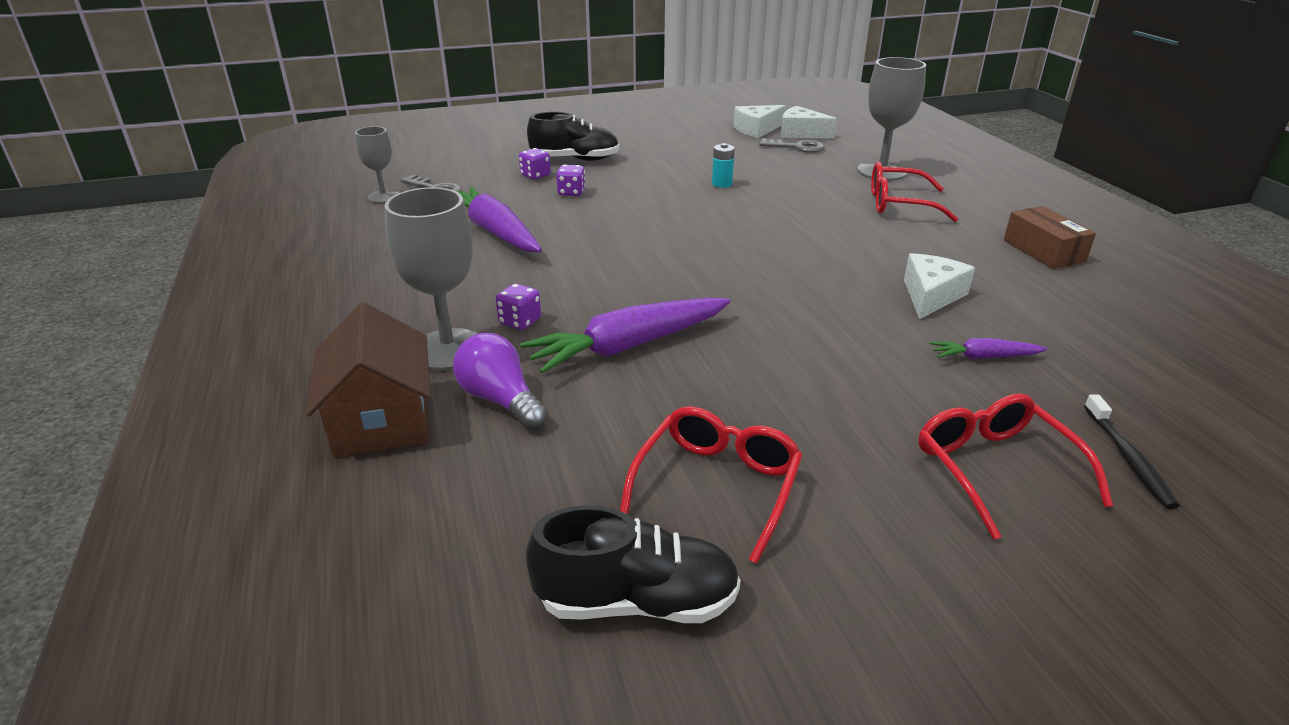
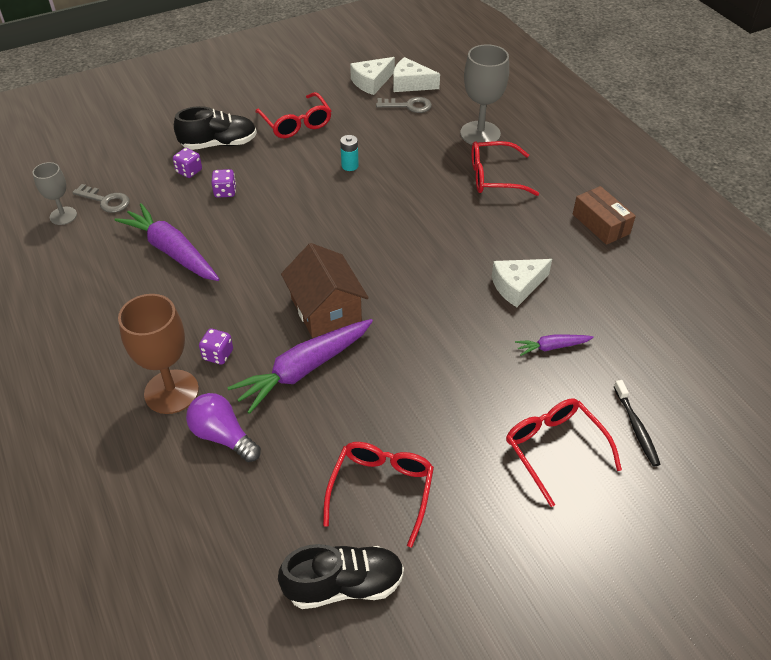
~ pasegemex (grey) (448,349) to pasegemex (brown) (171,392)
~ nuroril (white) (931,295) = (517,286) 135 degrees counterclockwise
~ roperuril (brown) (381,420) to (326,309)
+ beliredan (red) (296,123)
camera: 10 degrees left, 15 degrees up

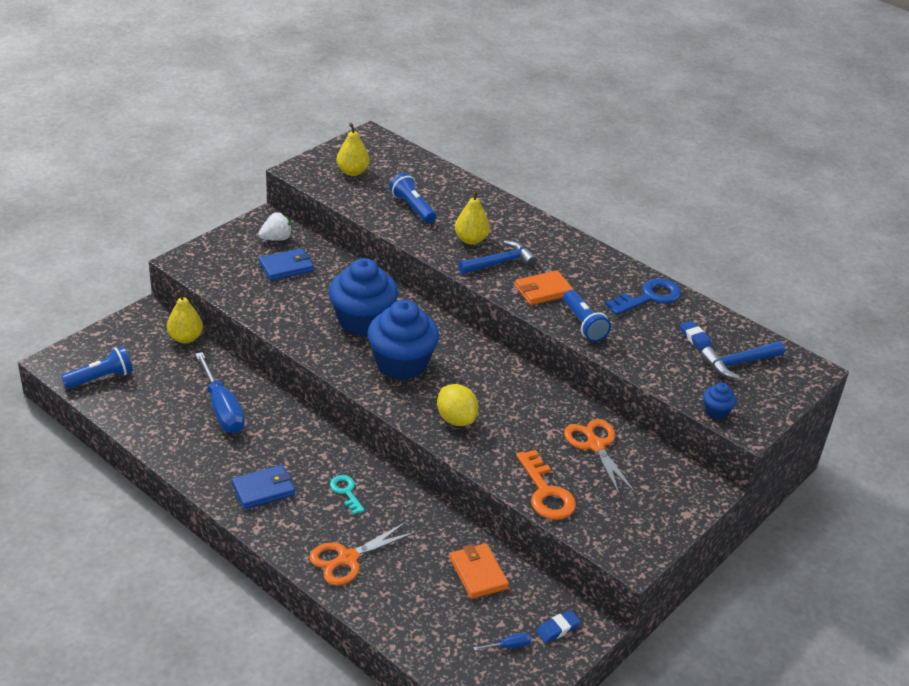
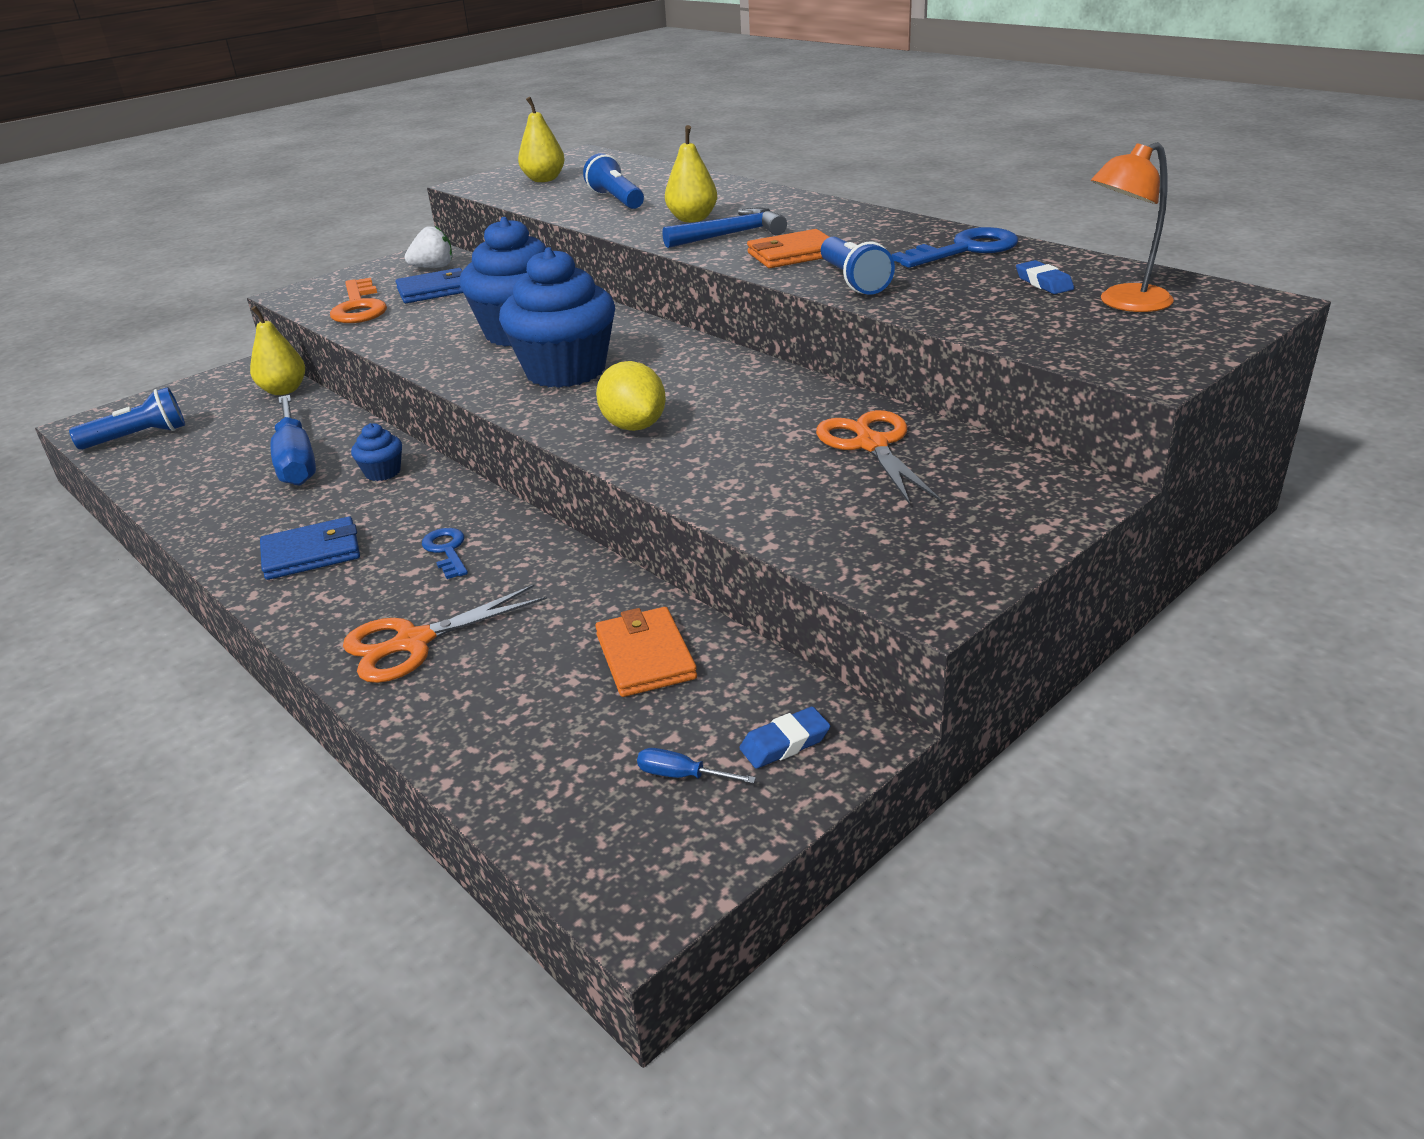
~ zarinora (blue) (738,363) to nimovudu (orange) (1124,303)
~ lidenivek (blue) (716,411) to (382,472)
~ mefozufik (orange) (546,492) to (359,307)
~ mefozufik (turquoise) (346,492) to mefozufik (blue) (447,550)
~ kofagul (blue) (509,646) = (681,775) 150 degrees counterclockwise
camera: 10 degrees right, 5 degrees down

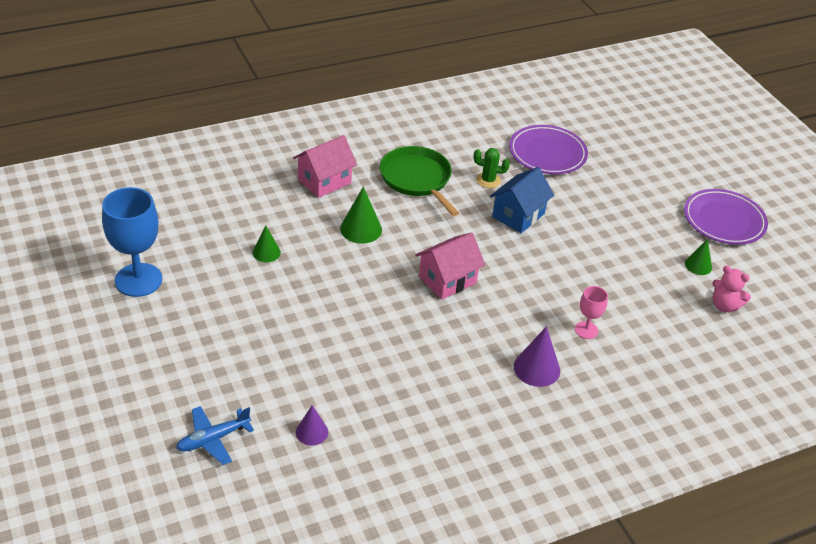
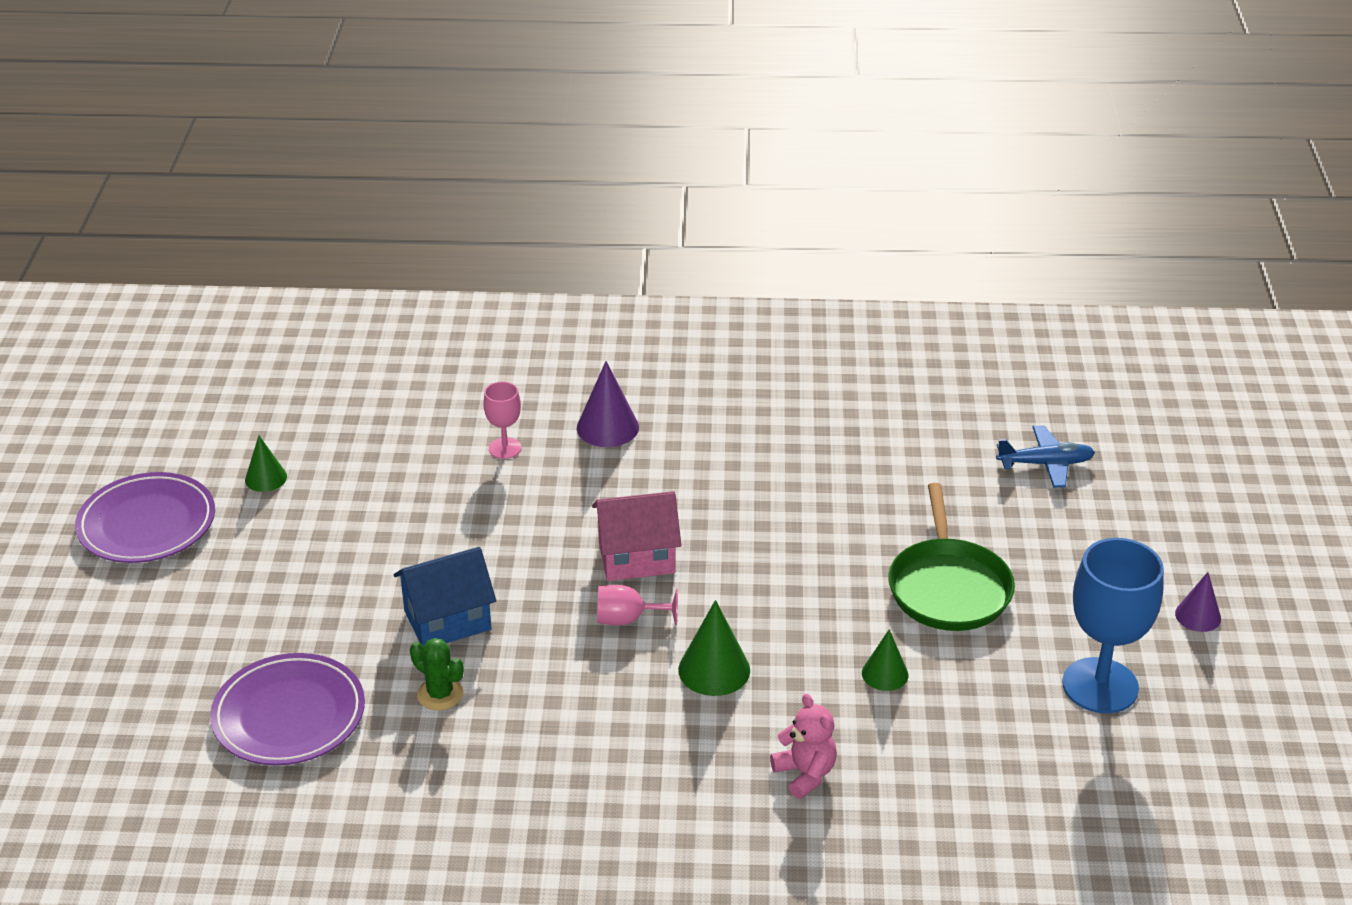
- roperuril (pink) (324,181)
~ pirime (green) (417,179) to (948,587)
~ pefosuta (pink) (724,306) to (805,774)
~ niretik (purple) (312,432) to (1198,616)
+ pasegemex (pink) (627,619)
camera: 150 degrees left, 5 degrees down

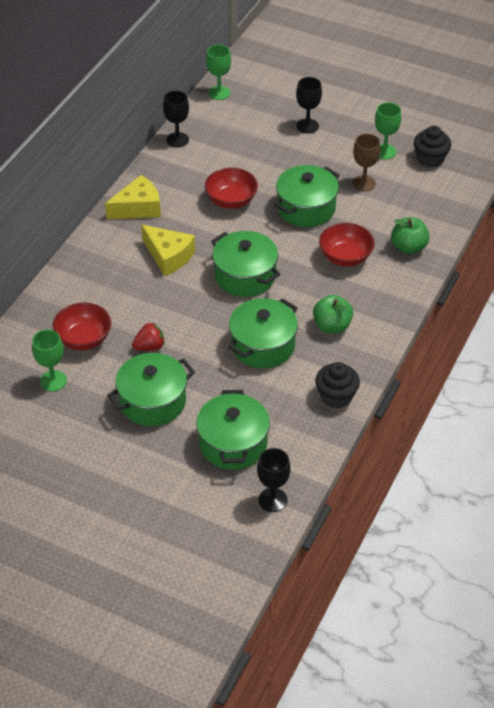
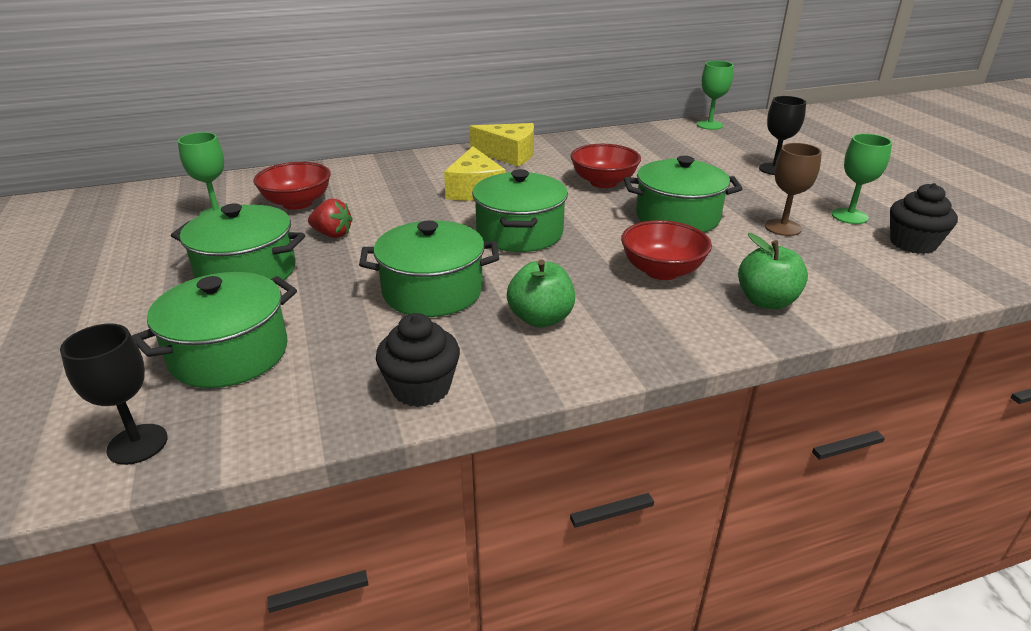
- pasegemex (black) (177,140)
camera: 45 degrees right, 15 degrees down

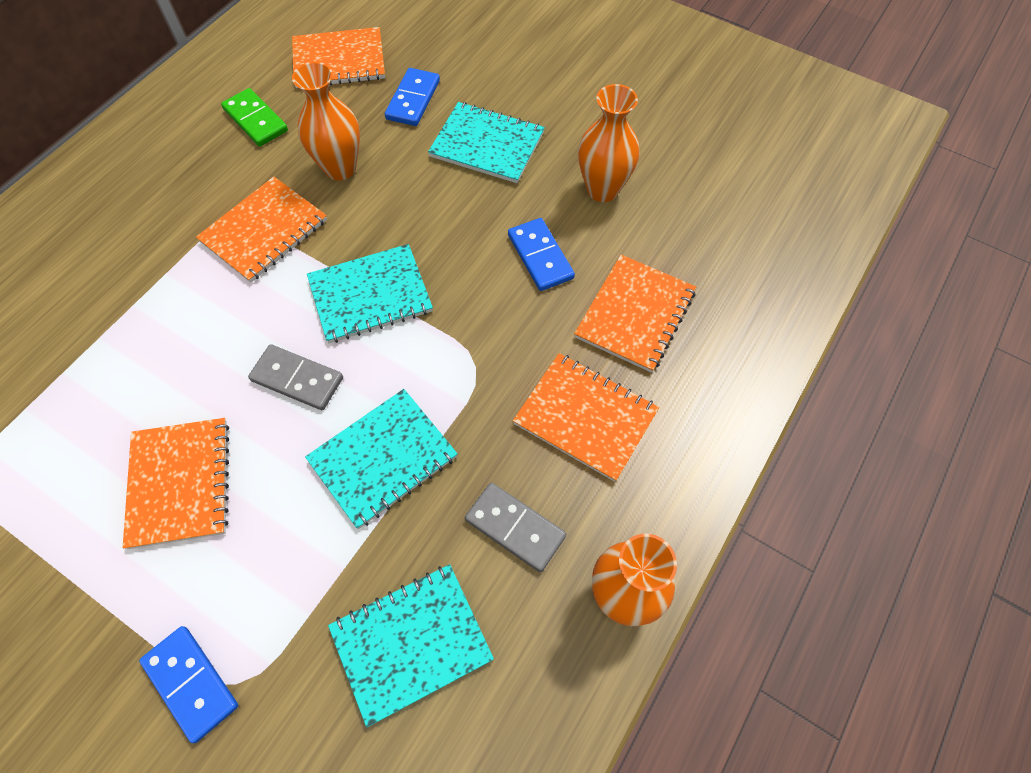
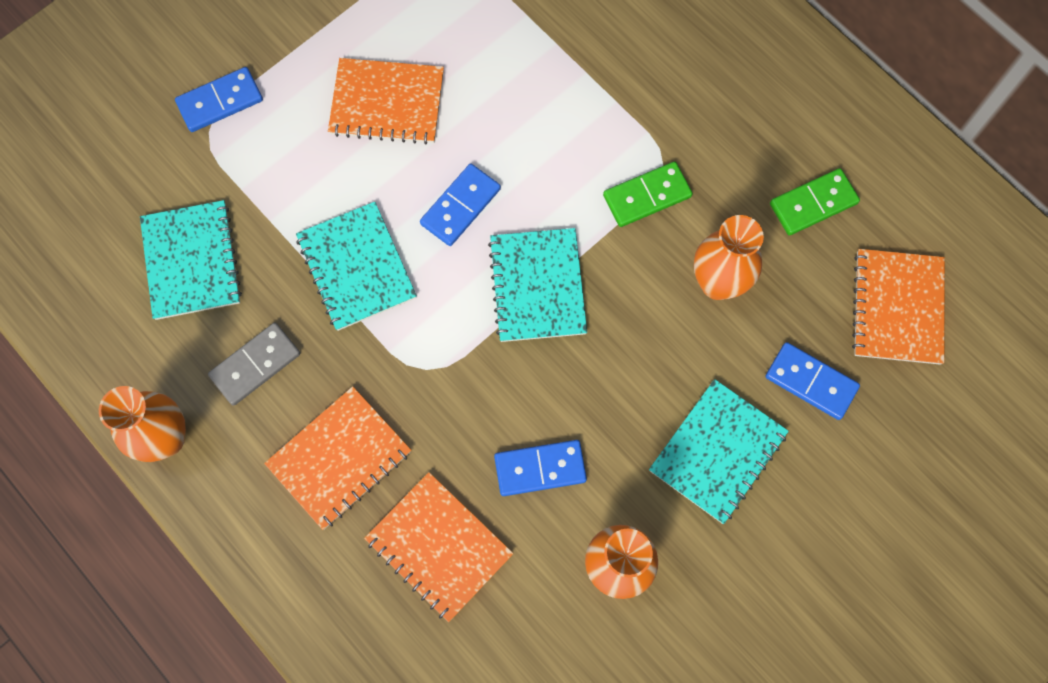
~ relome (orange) (264,231) to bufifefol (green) (647,196)
~ bufifefol (grey) (297,379) to bufifefol (blue) (460,206)
camera: 105 degrees right, 10 degrees up

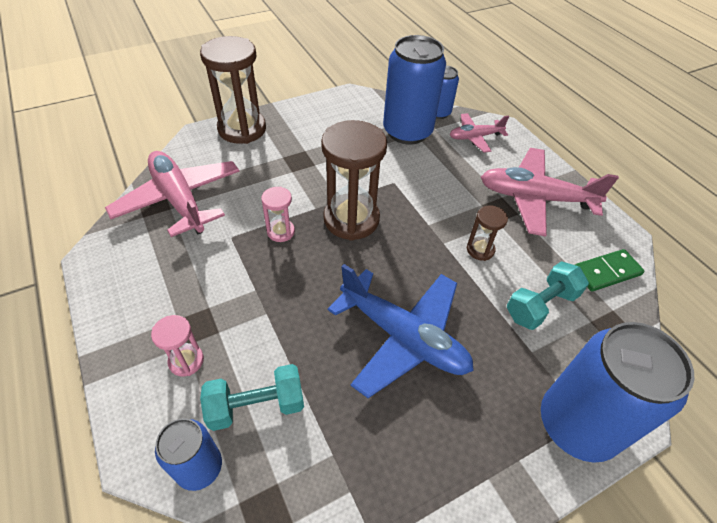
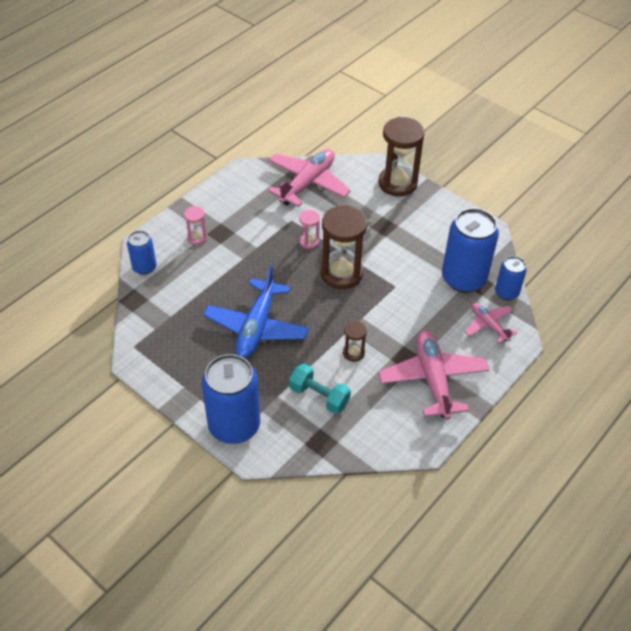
- bufifefol (green) (606,272)
- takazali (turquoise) (256,406)
camera: 70 degrees right, 0 degrees up

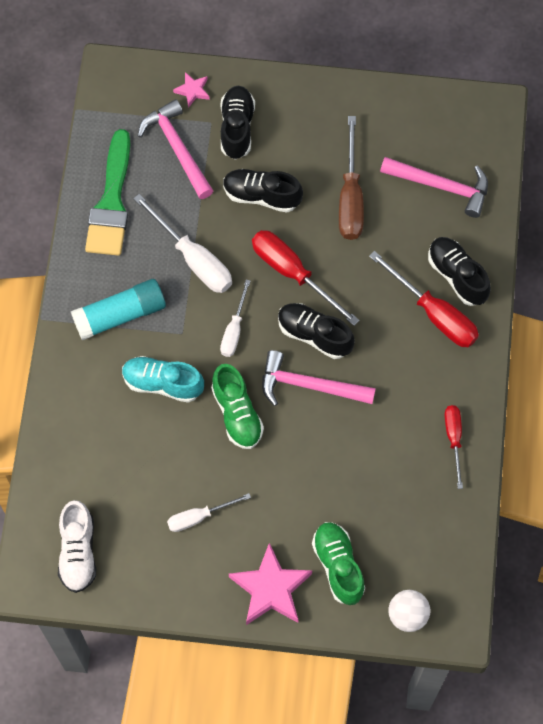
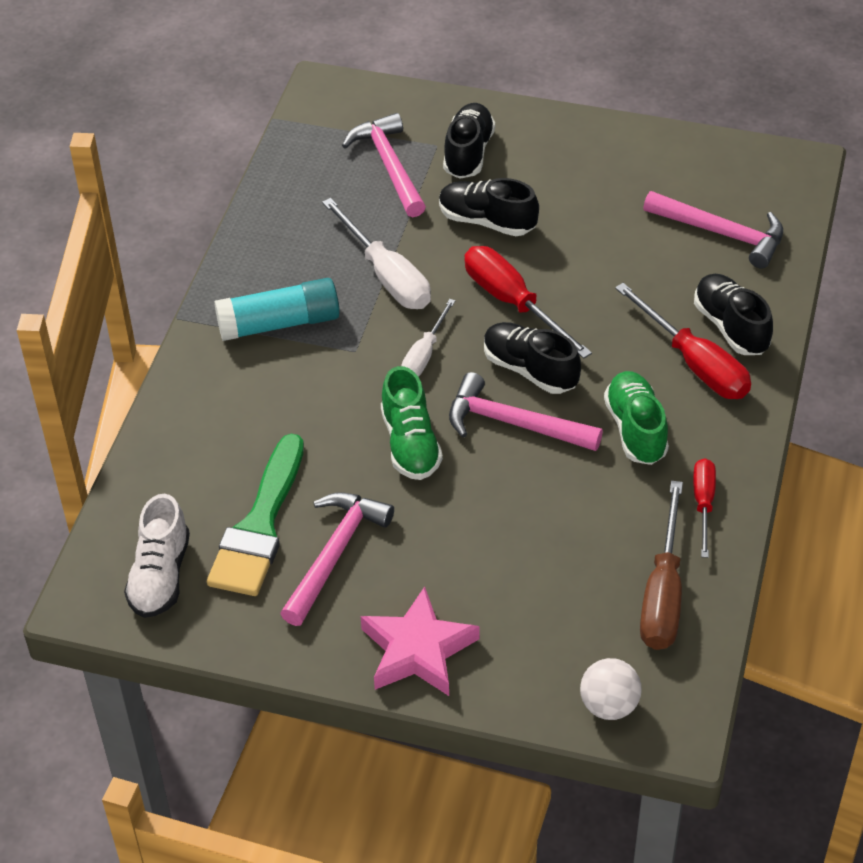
- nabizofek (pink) (192,90)
~ kofagul (brown) (350,197) to (663,593)
~ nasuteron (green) (111,202) to (259,526)
- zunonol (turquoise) (162,383)
~ kofagul (white) (199,517) to zarinora (pink) (335,554)
~ zunonol (green) (338,566) to (635,429)
camera: 10 degrees right, 20 degrees down

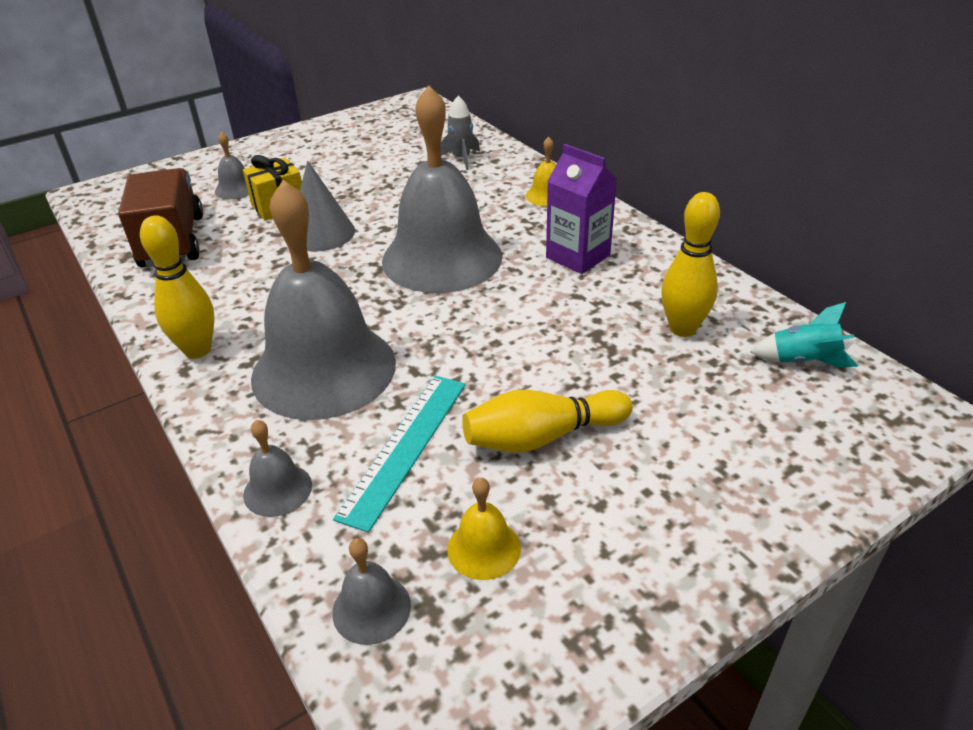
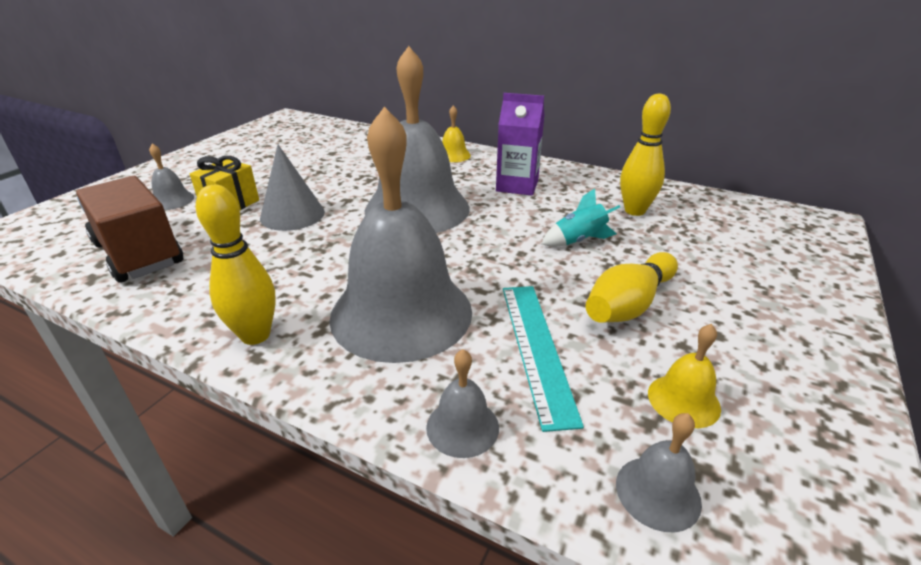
- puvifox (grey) (461,159)
~ puvifox (turquoise) (803,361) to (578,241)
camera: 30 degrees left, 5 degrees down

